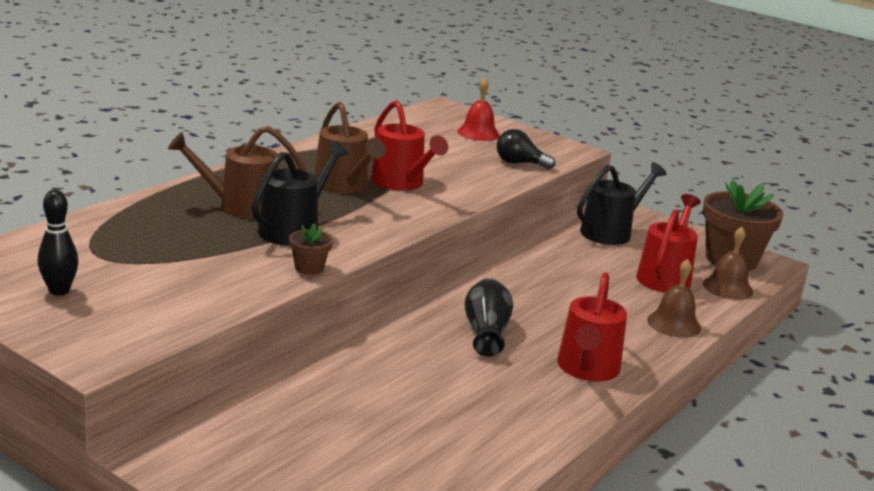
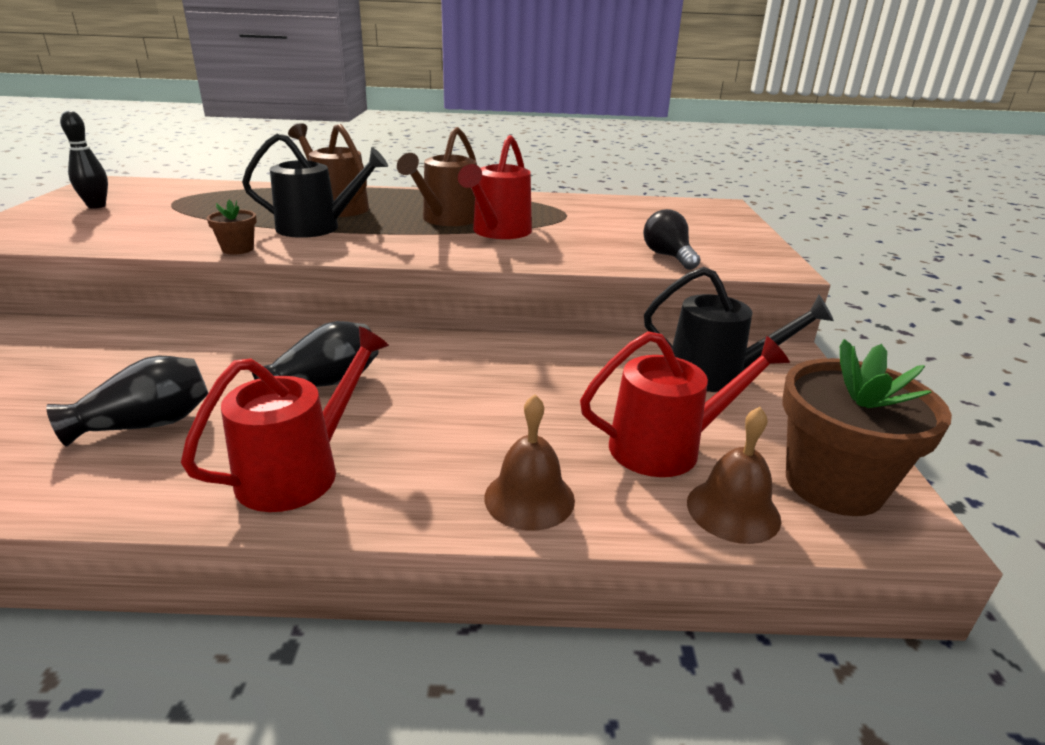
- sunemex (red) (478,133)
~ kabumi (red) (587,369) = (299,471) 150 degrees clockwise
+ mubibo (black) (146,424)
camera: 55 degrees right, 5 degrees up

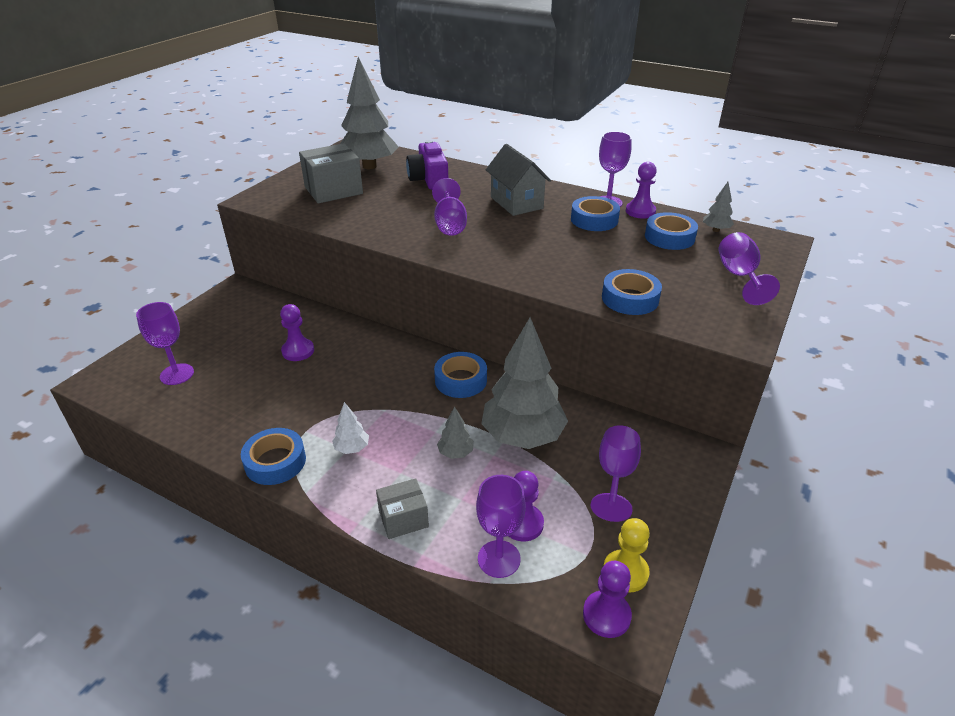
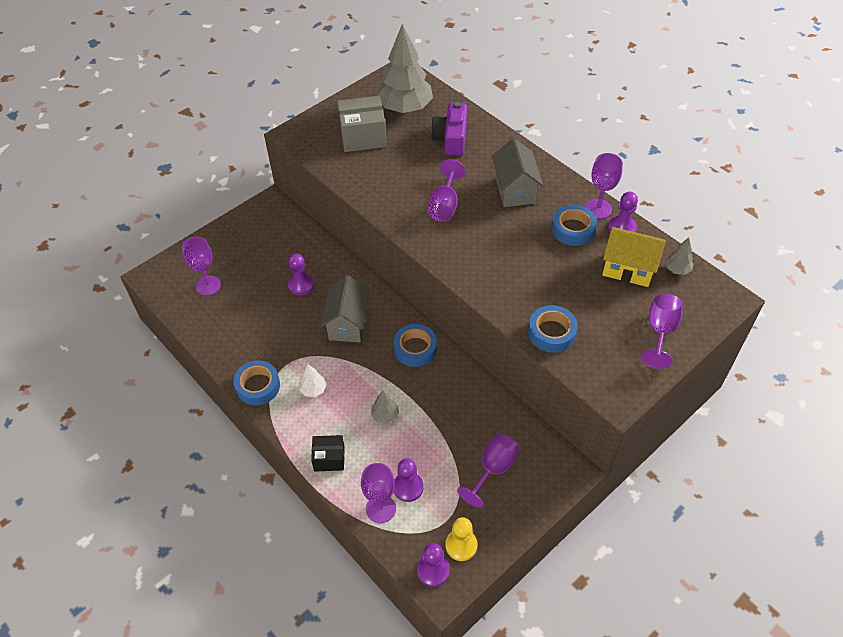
~ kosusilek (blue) (669,237) to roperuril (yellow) (628,268)
- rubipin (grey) (522,436)
~ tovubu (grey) (403,519) to tovubu (black) (329,458)
+ roperuril (grey) (348,324)
camera: 20 degrees right, 15 degrees up

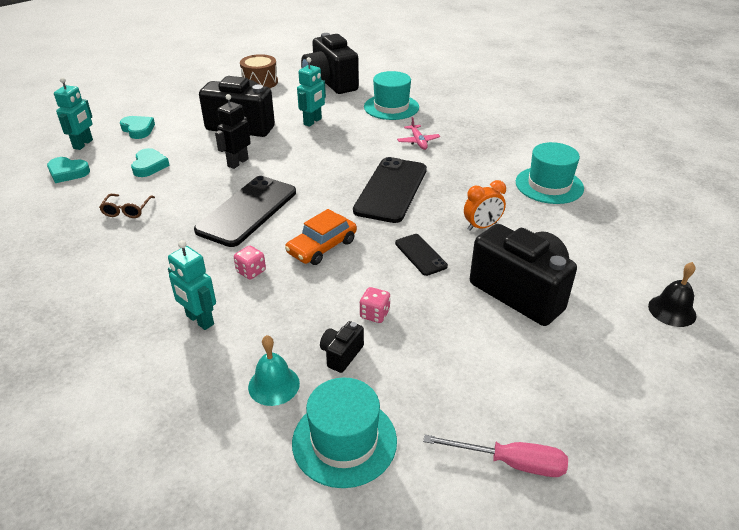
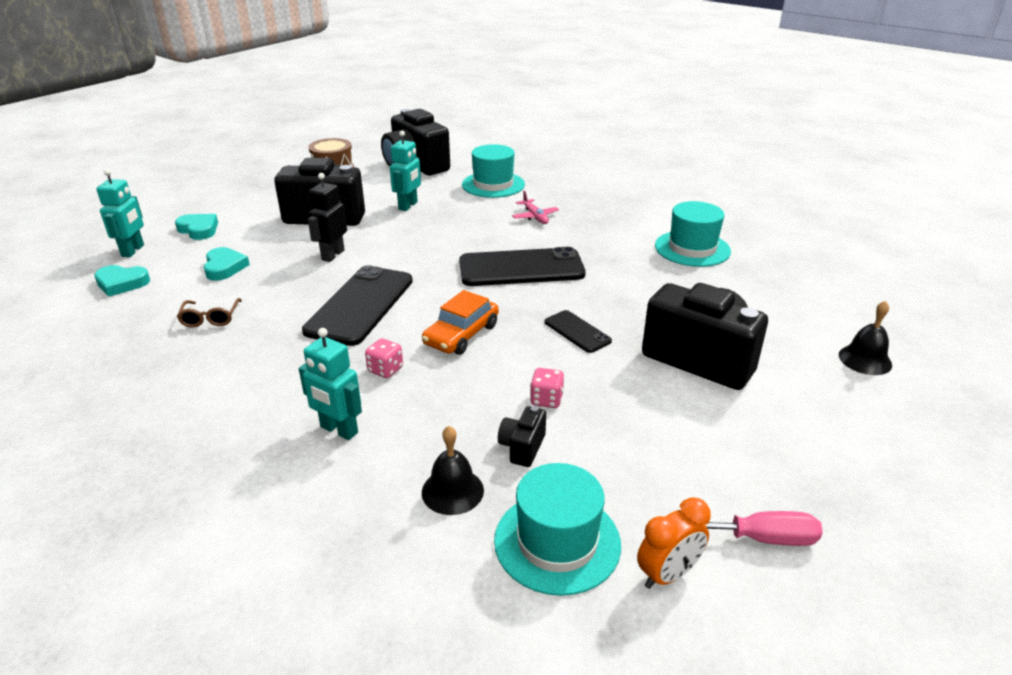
~ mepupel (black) (391,190) = (521,268) 75 degrees clockwise
~ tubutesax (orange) (482,226) to (668,574)
~ sunemex (turquoise) (274,385) to sunemex (black) (452,491)
camera: 10 degrees left, 5 degrees down

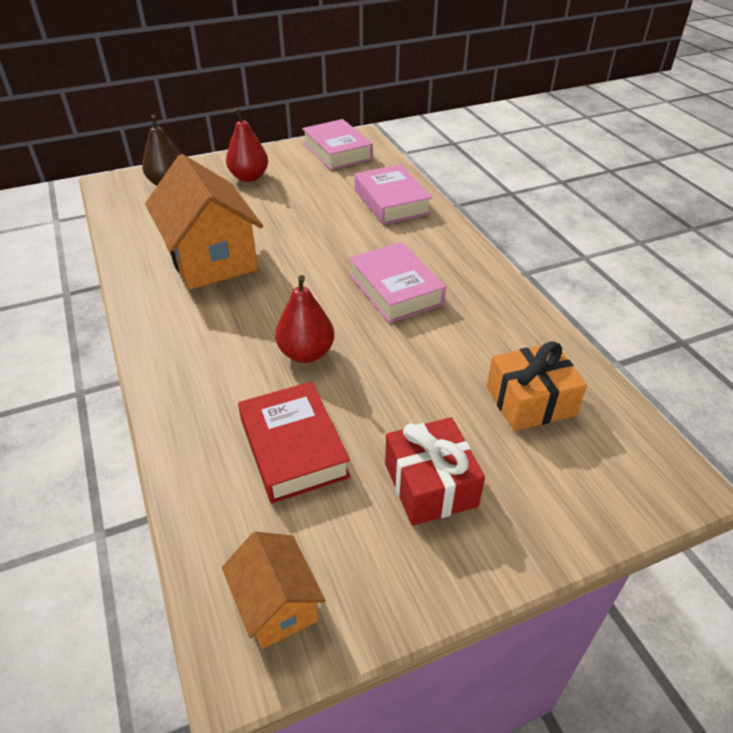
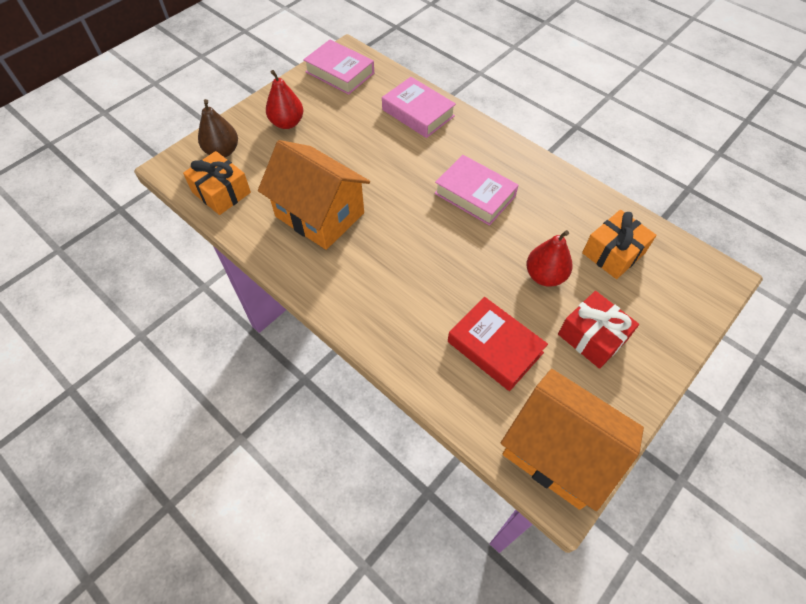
~ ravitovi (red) (306,353) to (545,276)
~ roperuril (orange) (277,604) = (558,452) x1.93
+ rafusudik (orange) (221,192)
camera: 25 degrees left, 15 degrees up

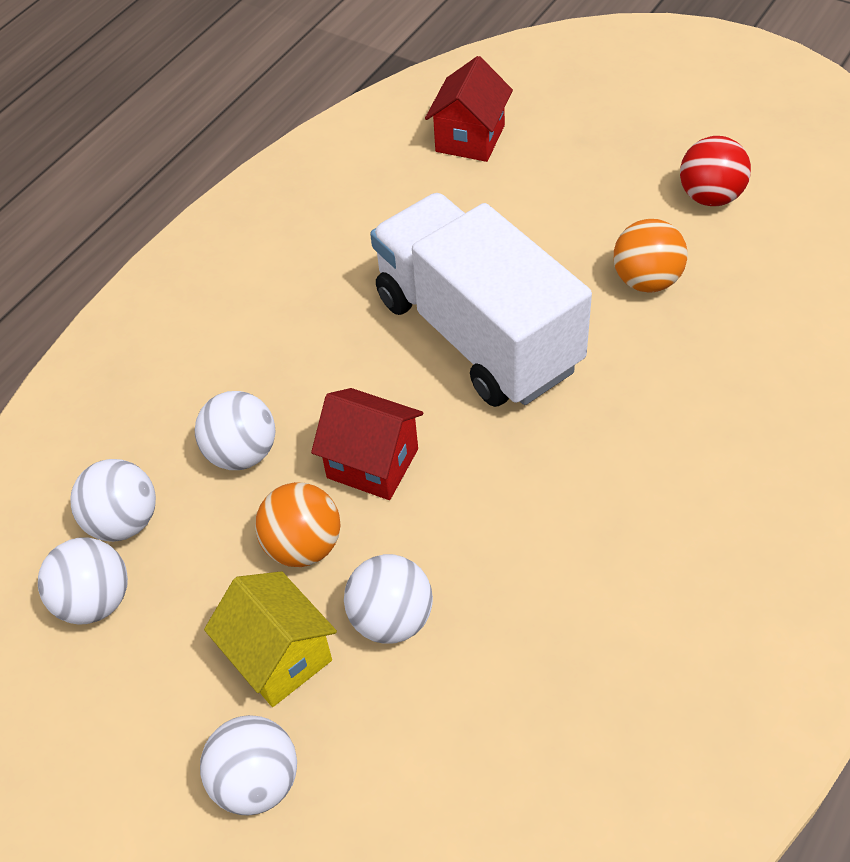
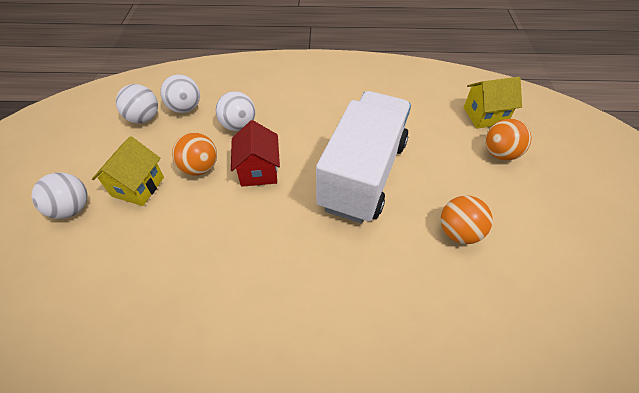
~ roperuril (red) (470,138) to roperuril (yellow) (484,115)
- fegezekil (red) (710,197)
- fegezekil (white) (391,619)
+ fegezekil (orange) (500,153)
camera: 55 degrees right, 0 degrees up

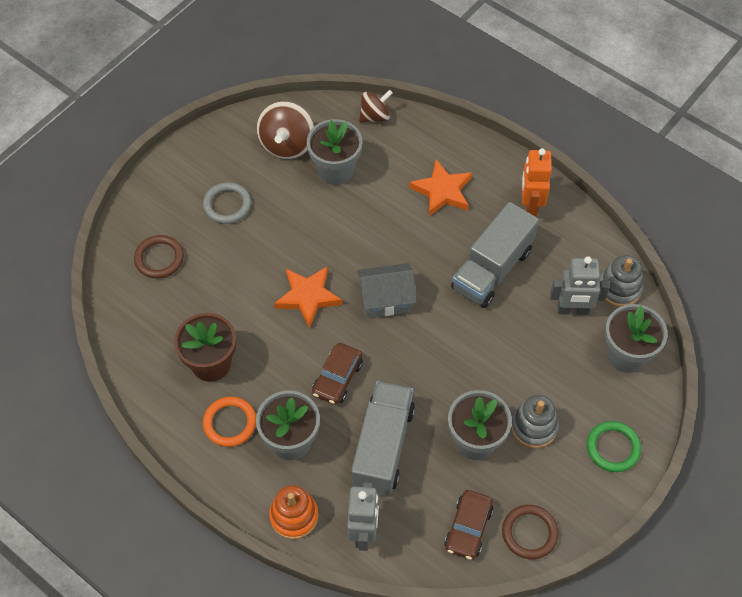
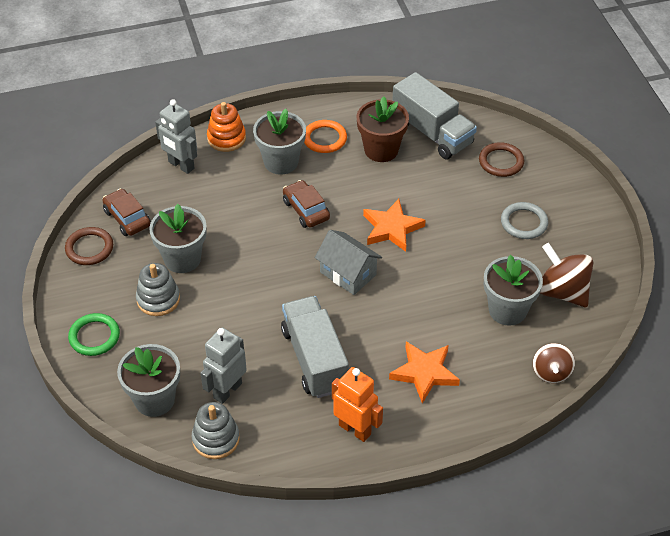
~ roperuril (grey) (386,299) = (348,273) 75 degrees counterclockwise
~ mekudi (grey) (383,447) to (432,133)
camera: 125 degrees right, 10 degrees down

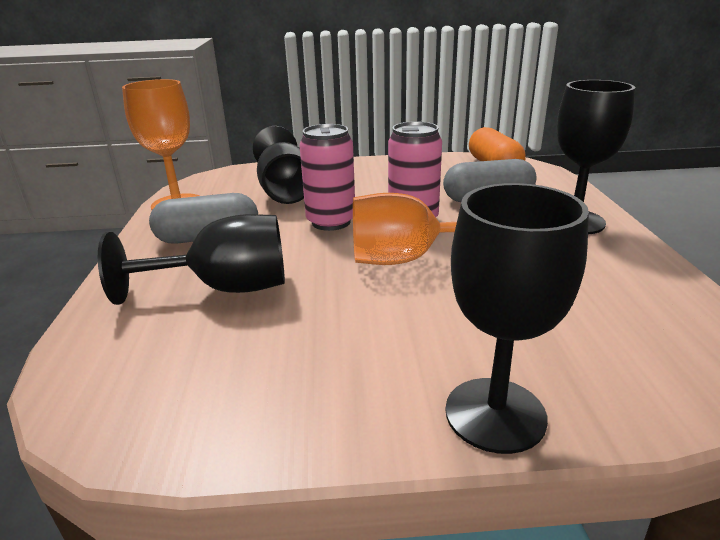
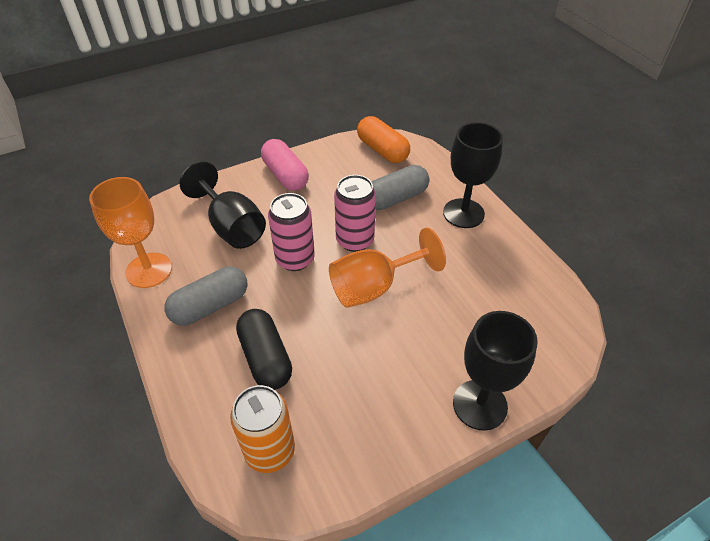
~ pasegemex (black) (225,288) to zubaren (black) (265,358)
+ zubaren (pink) (285,175)
+ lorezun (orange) (270,451)
camera: 25 degrees left, 20 degrees up

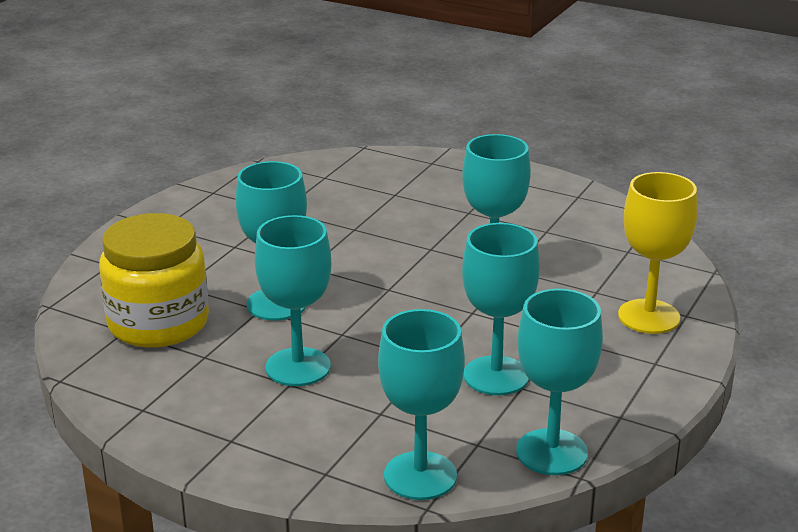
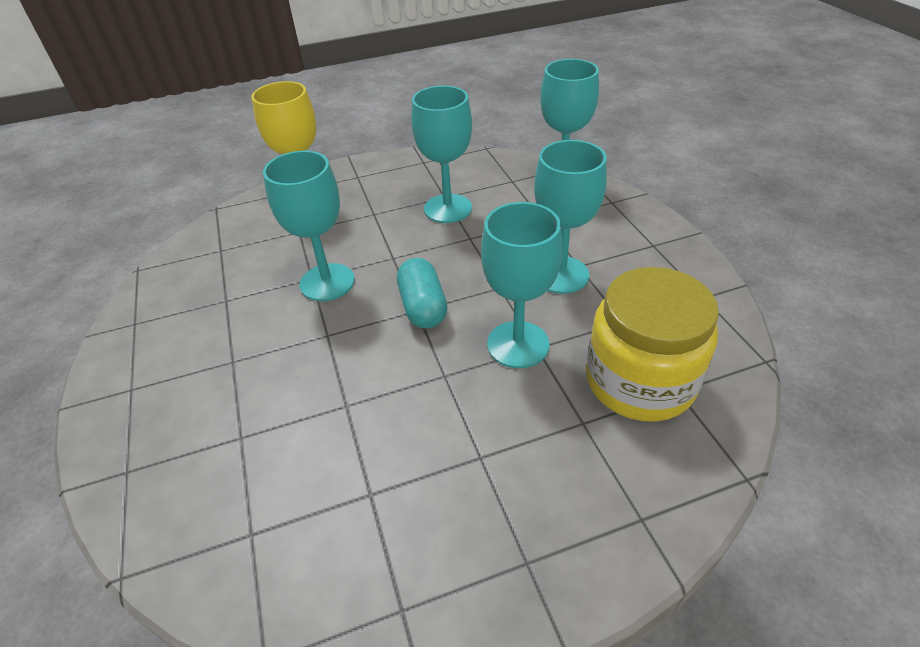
- pasegemex (turquoise) (551,452)
+ zubaren (turquoise) (423,307)
camera: 135 degrees left, 15 degrees up

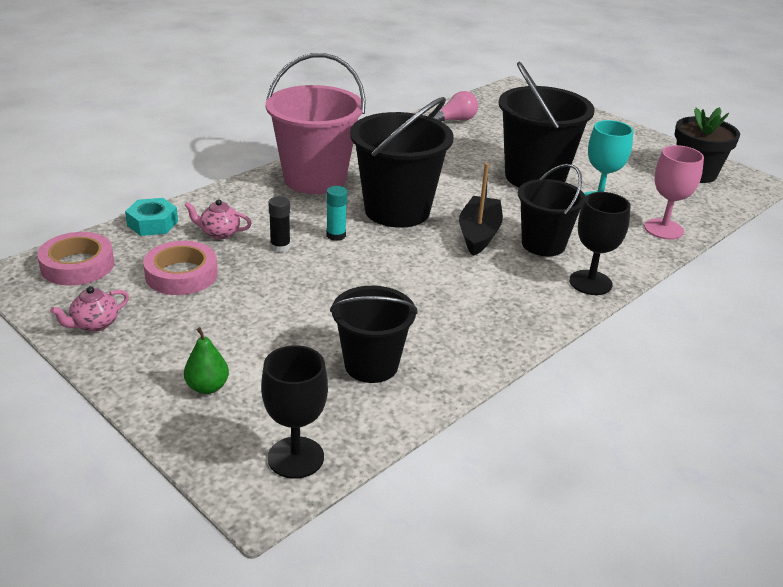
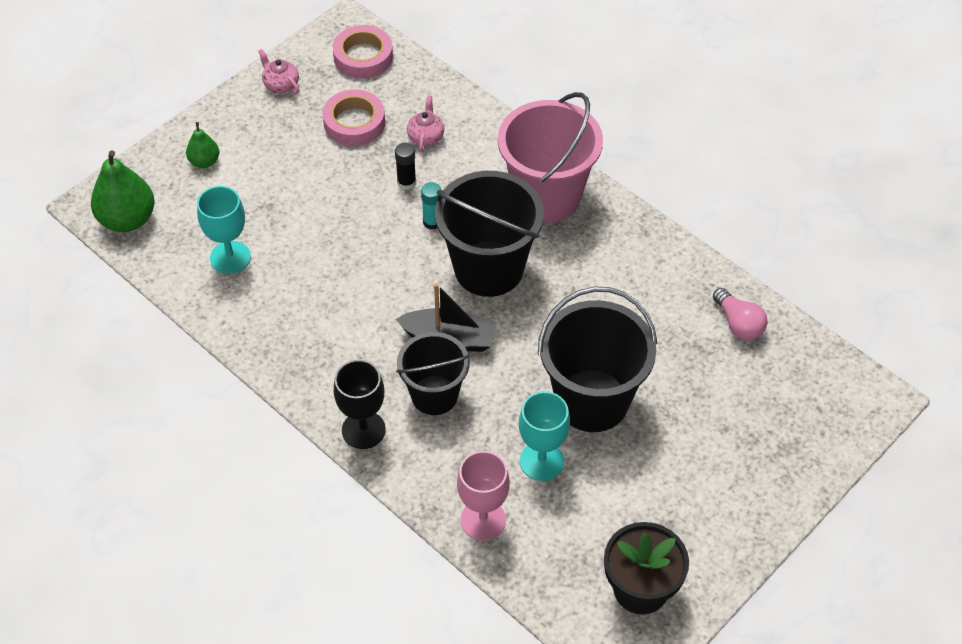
- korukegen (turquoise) (152,223)
~ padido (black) (371,365) to pasegemex (turquoise) (230,257)
~ pasegemex (black) (295,457) to ravitovi (green) (127,219)
camera: 90 degrees right, 20 degrees up

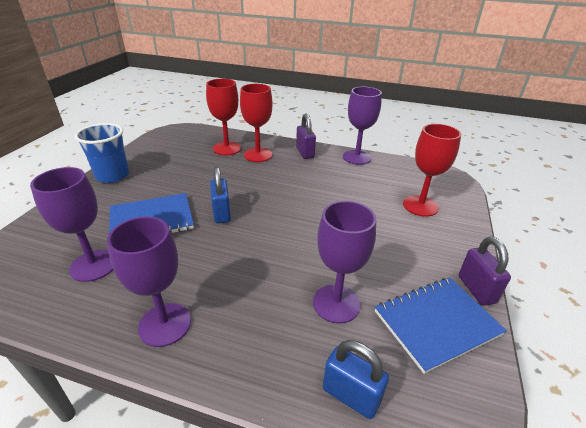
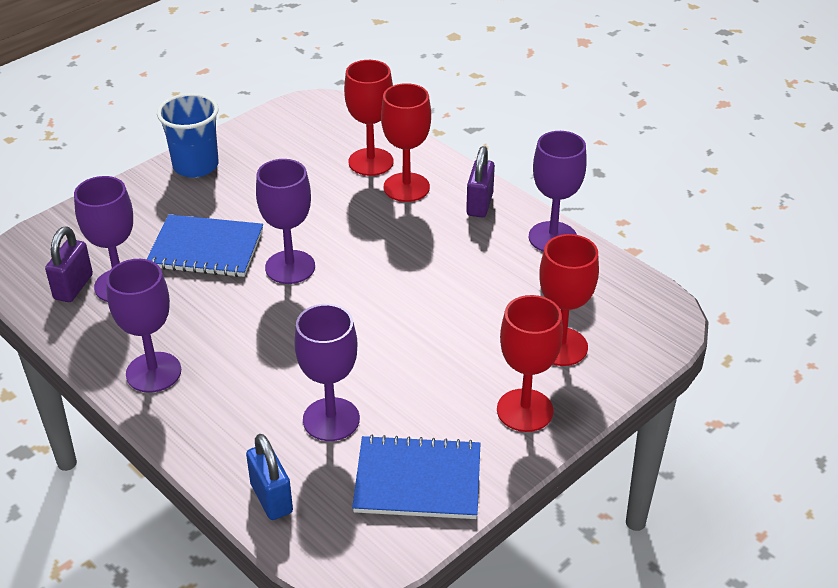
~ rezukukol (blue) (221,213) to pasegemex (purple) (290,267)
~ rezukukol (purple) (476,289) to (73,287)
+ pasegemex (red) (525,410)
camera: 30 degrees right, 5 degrees up

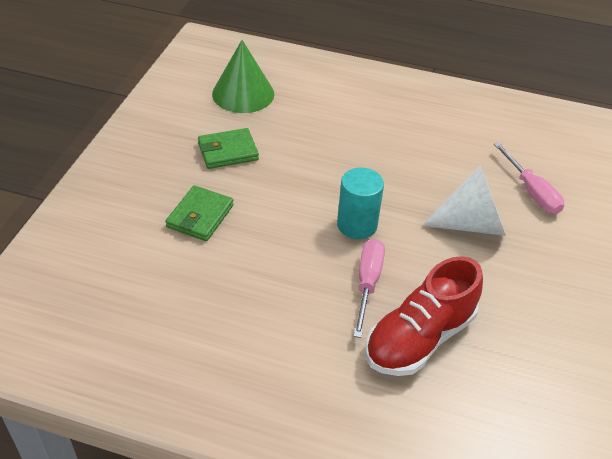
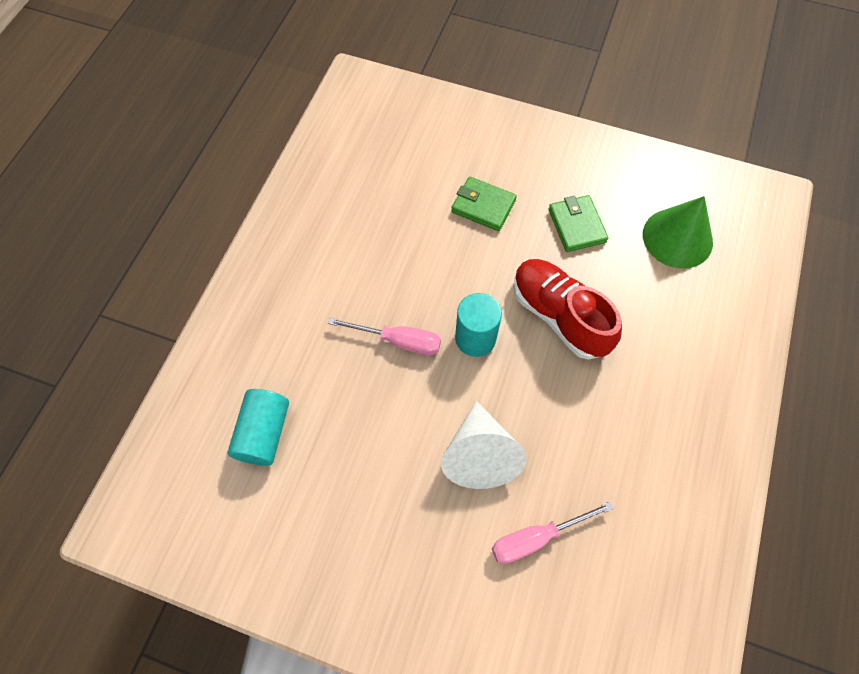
~ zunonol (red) (419,338) to (559,316)
+ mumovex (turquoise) (264,433)
camera: 95 degrees right, 20 degrees up

